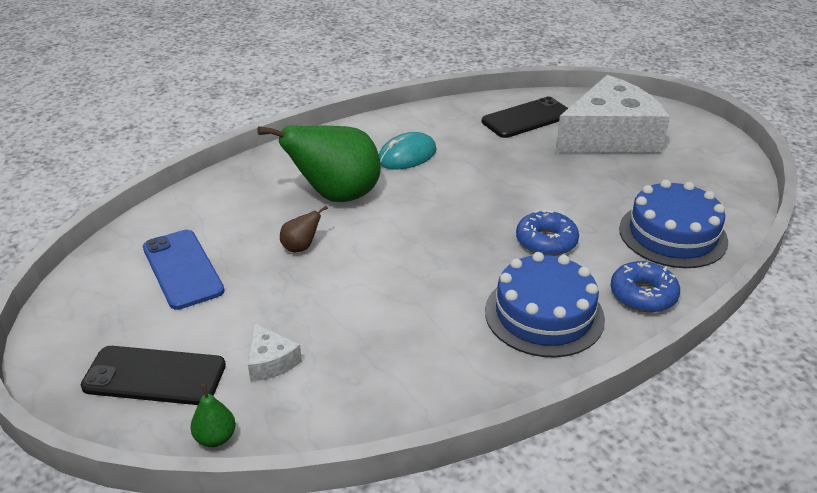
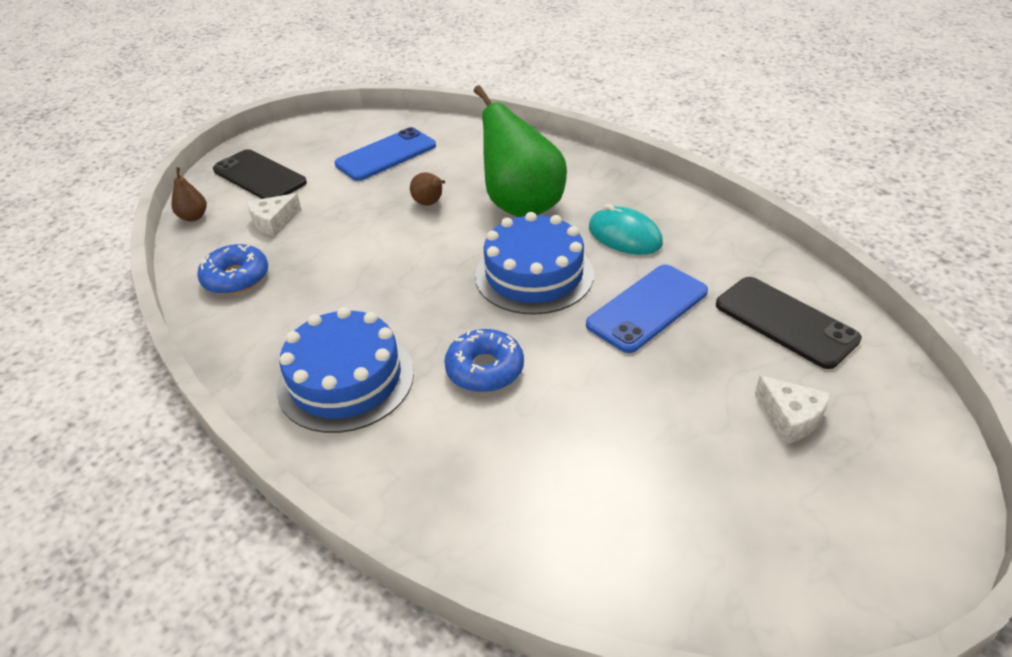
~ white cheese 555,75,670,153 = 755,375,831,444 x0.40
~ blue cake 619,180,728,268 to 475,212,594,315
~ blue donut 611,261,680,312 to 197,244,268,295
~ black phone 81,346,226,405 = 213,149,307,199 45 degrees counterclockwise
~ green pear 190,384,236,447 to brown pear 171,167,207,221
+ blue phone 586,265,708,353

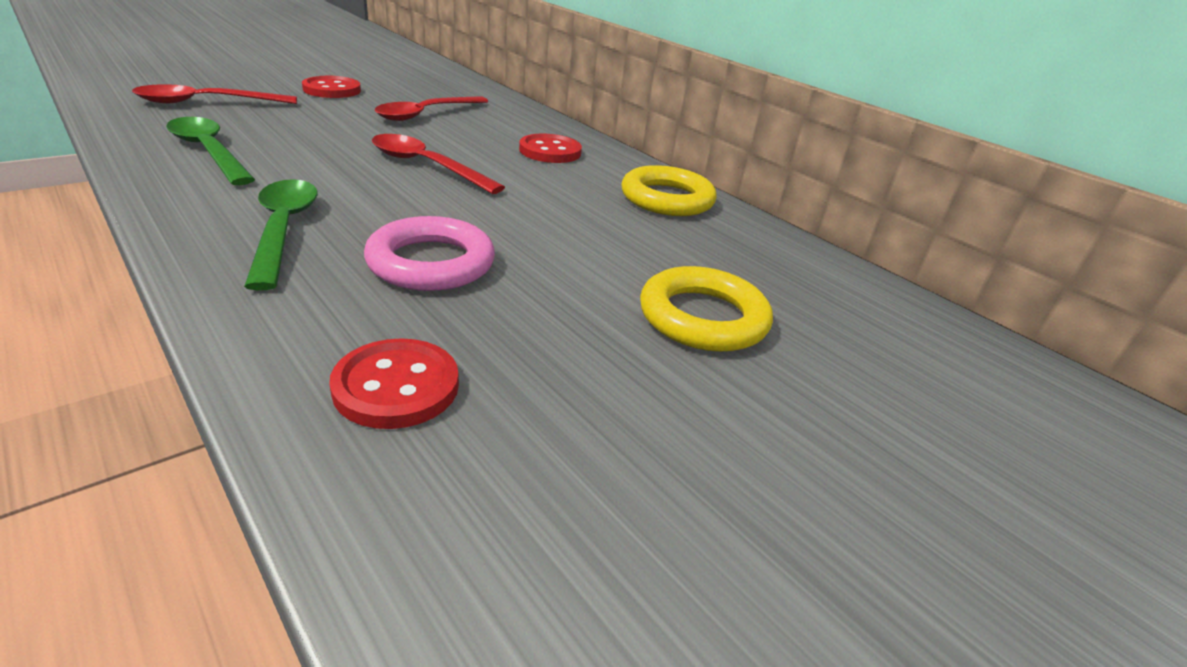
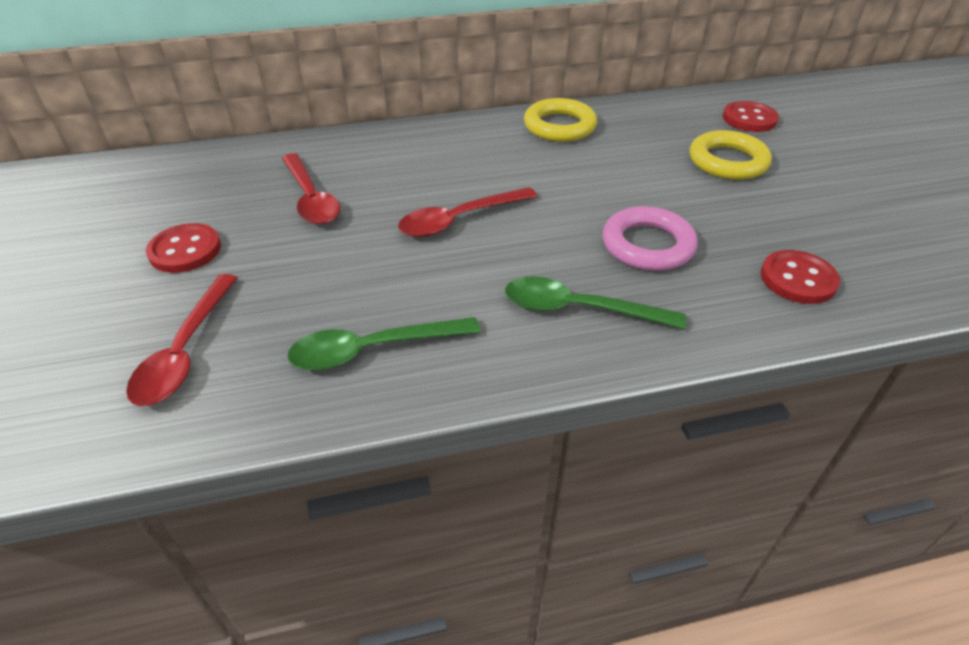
~ red button 519,133,582,163 to 723,101,779,132

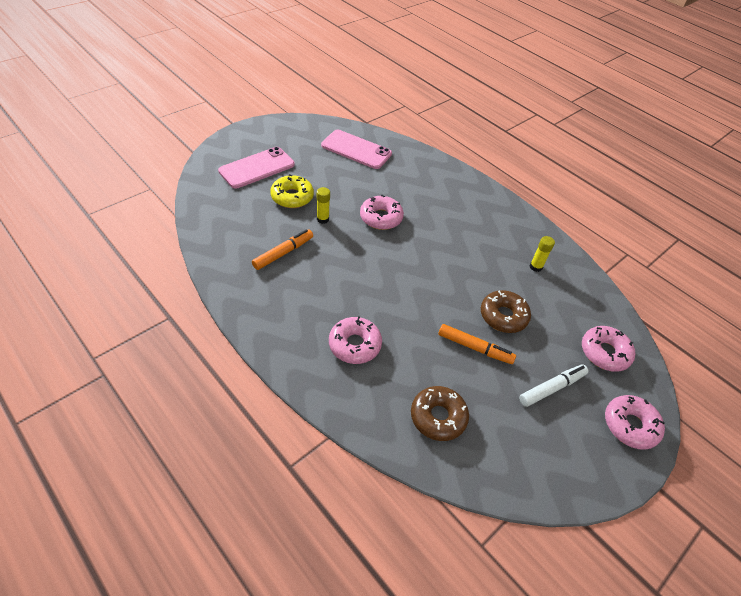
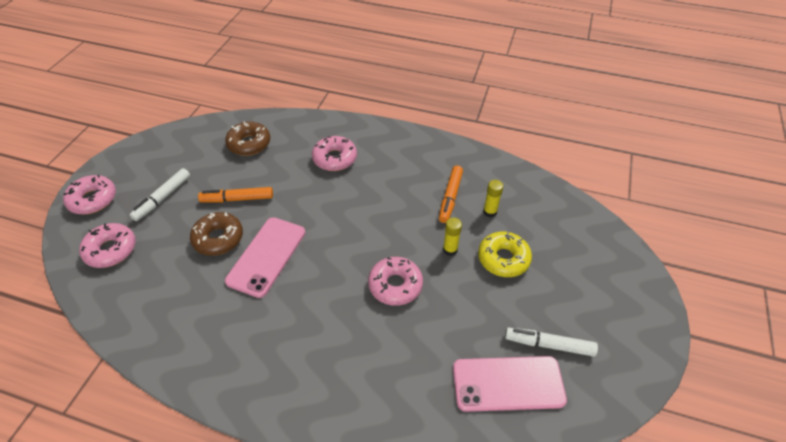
~ pink phone 218,147,295,189 to 225,217,305,298
~ yellow glue stick 530,236,555,272 to 483,180,503,217
+ white marker 505,327,598,357

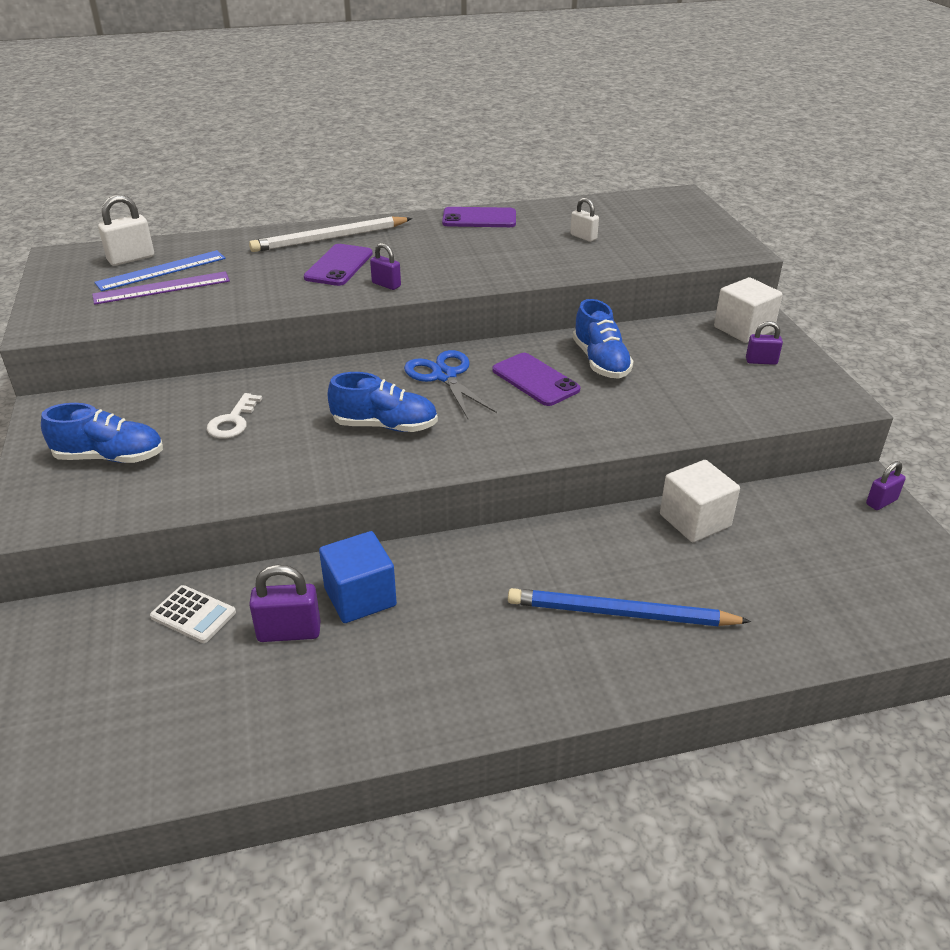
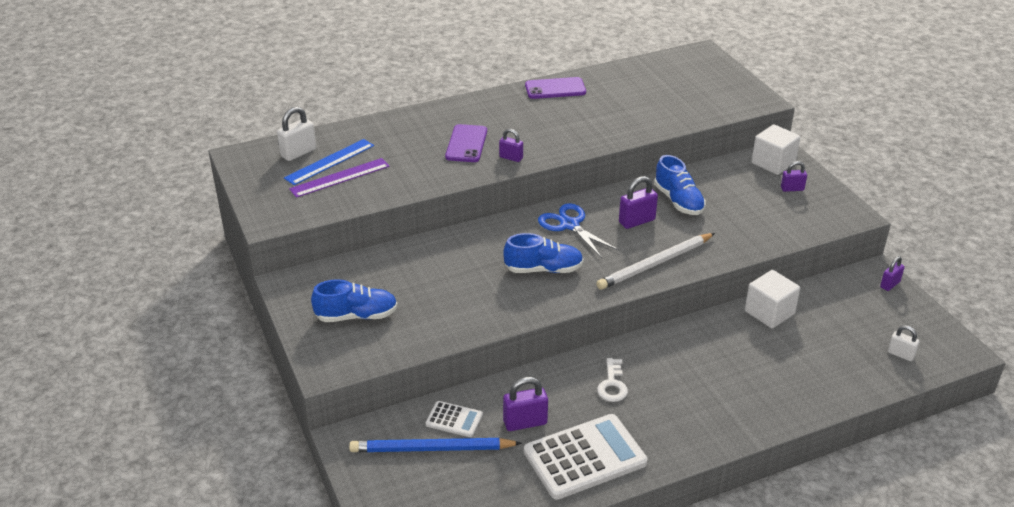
~ white padlock 570,198,599,242 to 888,325,919,361
~ white pencil 249,217,412,252 to 596,233,715,290
~ purple phone 493,353,580,406 to purple padlock 619,176,658,229
~ white key 207,393,262,438 to 597,358,628,402
- blue cube 319,531,397,623
~ blue pencil 508,588,751,626 to 349,438,522,452
+ white calculator 524,414,648,500

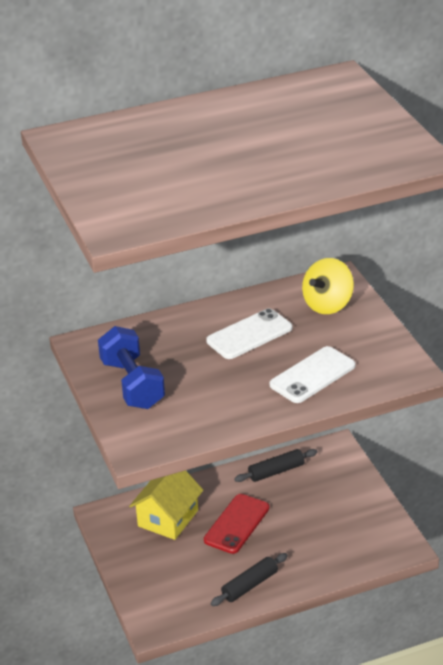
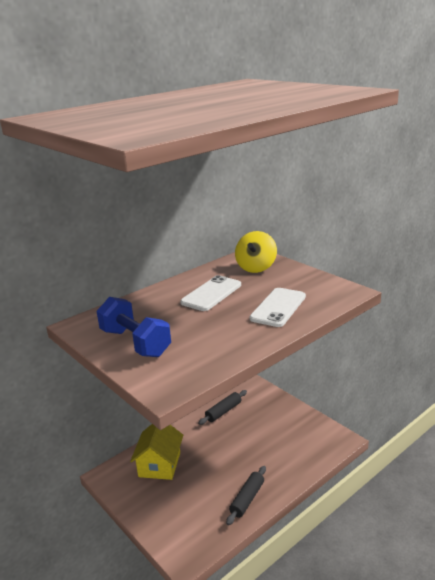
- red phone 204,494,270,554

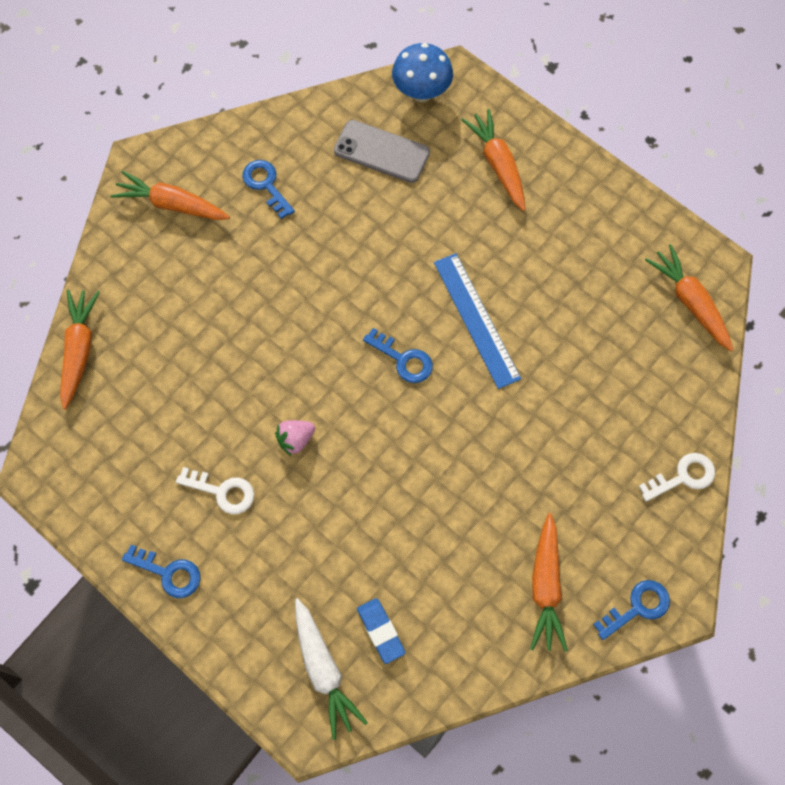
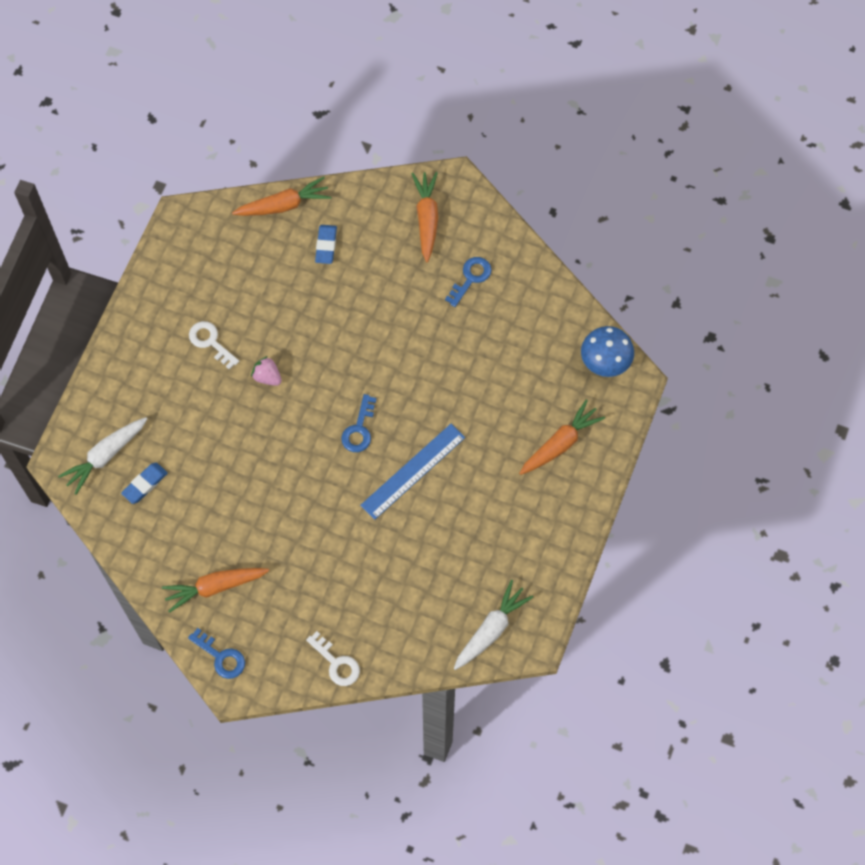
- grey phone 334,120,430,183
~ orange carrot 645,244,733,351 to white carrot 454,580,533,670
~ white key 176,467,254,514 = 189,321,239,370 135 degrees clockwise
- blue key 122,545,201,598
+ blue eraser 315,225,337,264

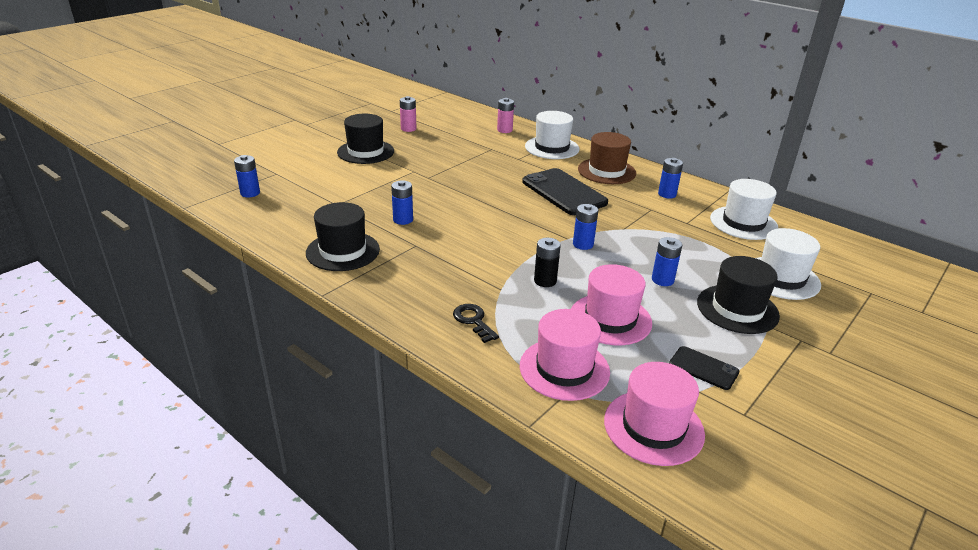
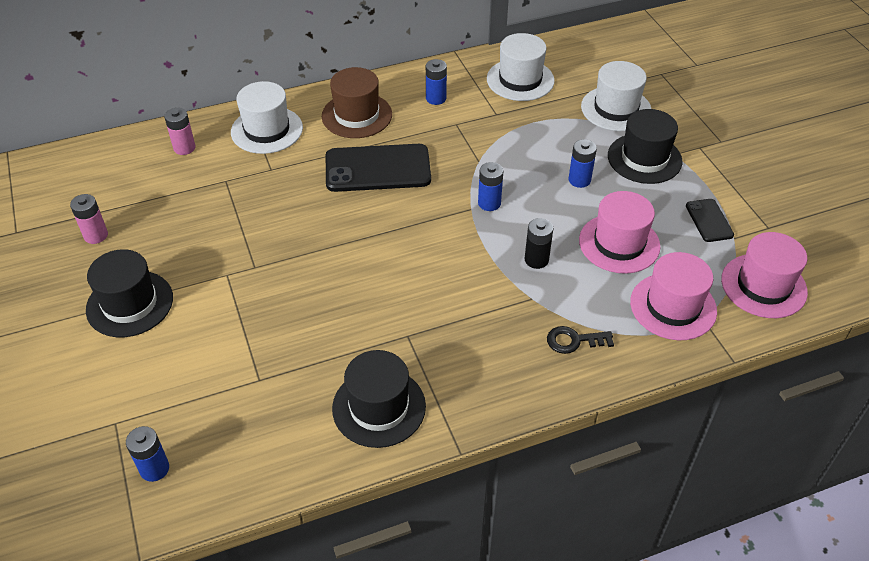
- blue battery 391,180,413,225
~ black phone 669,346,739,390 = 686,199,734,242 75 degrees counterclockwise

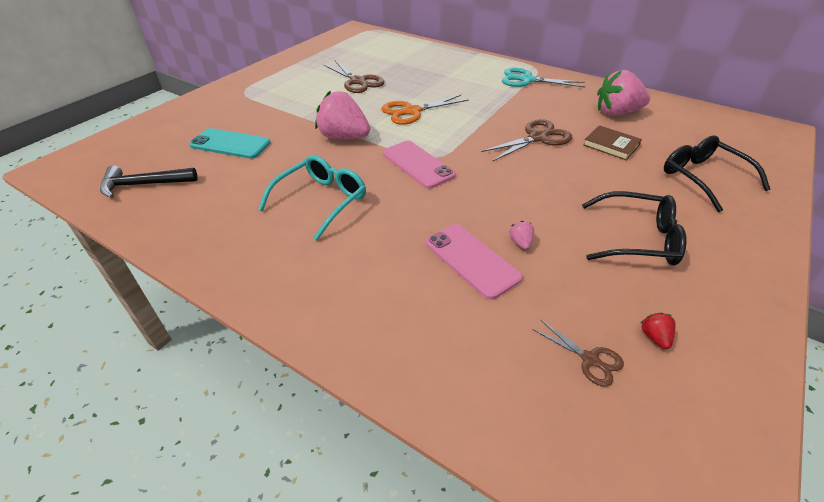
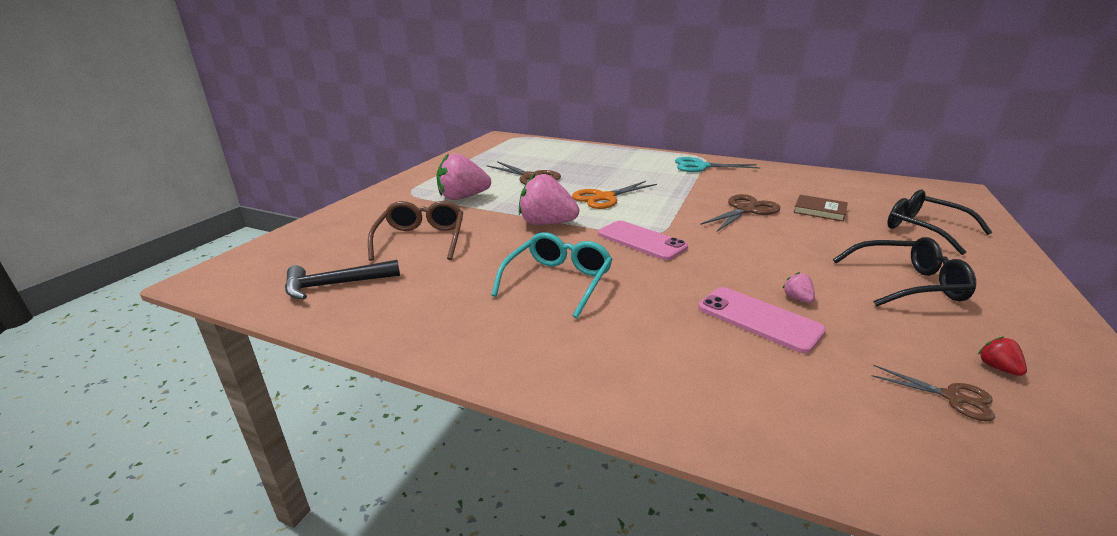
~ pink strawberry 597,70,650,116 to 436,153,491,200
~ turquoise phone 189,128,271,159 to brown glasses 368,201,463,261

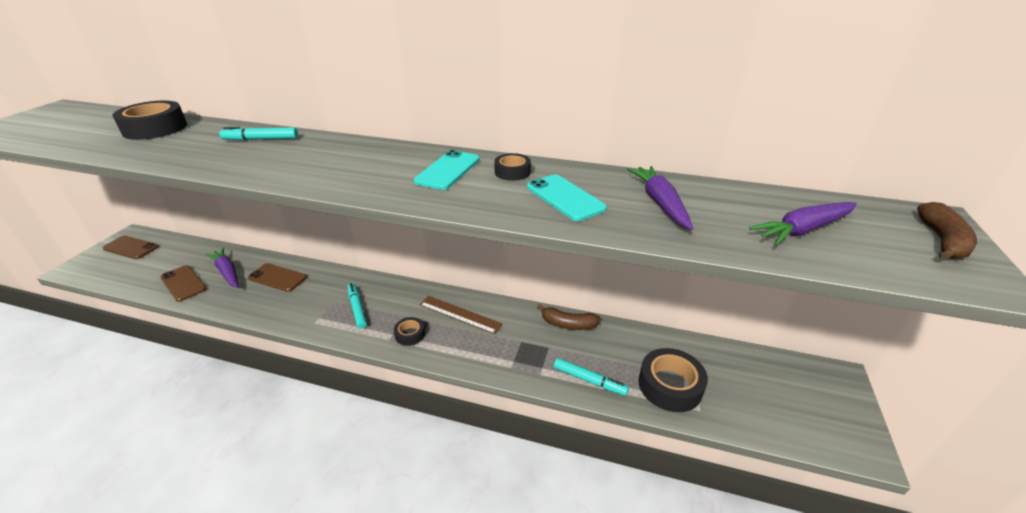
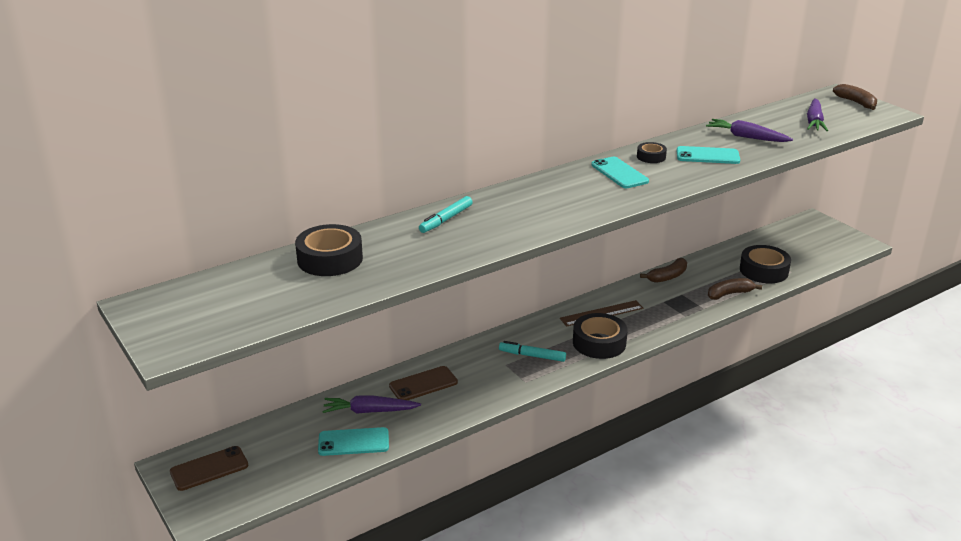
~ brown phone 160,265,206,302 to turquoise phone 318,427,389,456
~ black tape 394,317,425,346 = 573,313,628,359 x1.87
~ turquoise marker 554,358,629,396 to brown banana 708,278,762,300

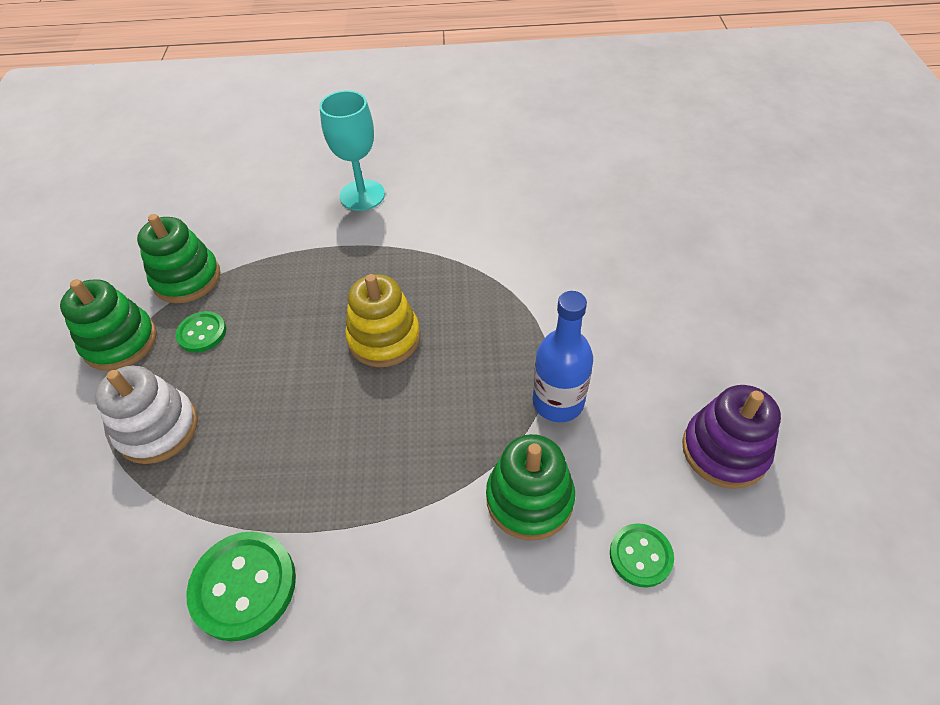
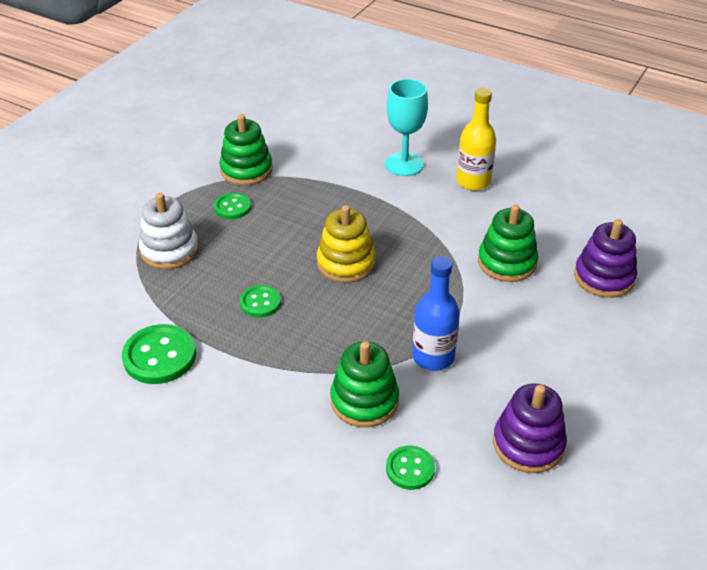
~ green stacking toy 60,279,157,371 to 478,205,538,282
+ yellow bottle 456,88,496,191
+ purple stacking toy 574,219,637,298
+ green button 240,285,281,318

